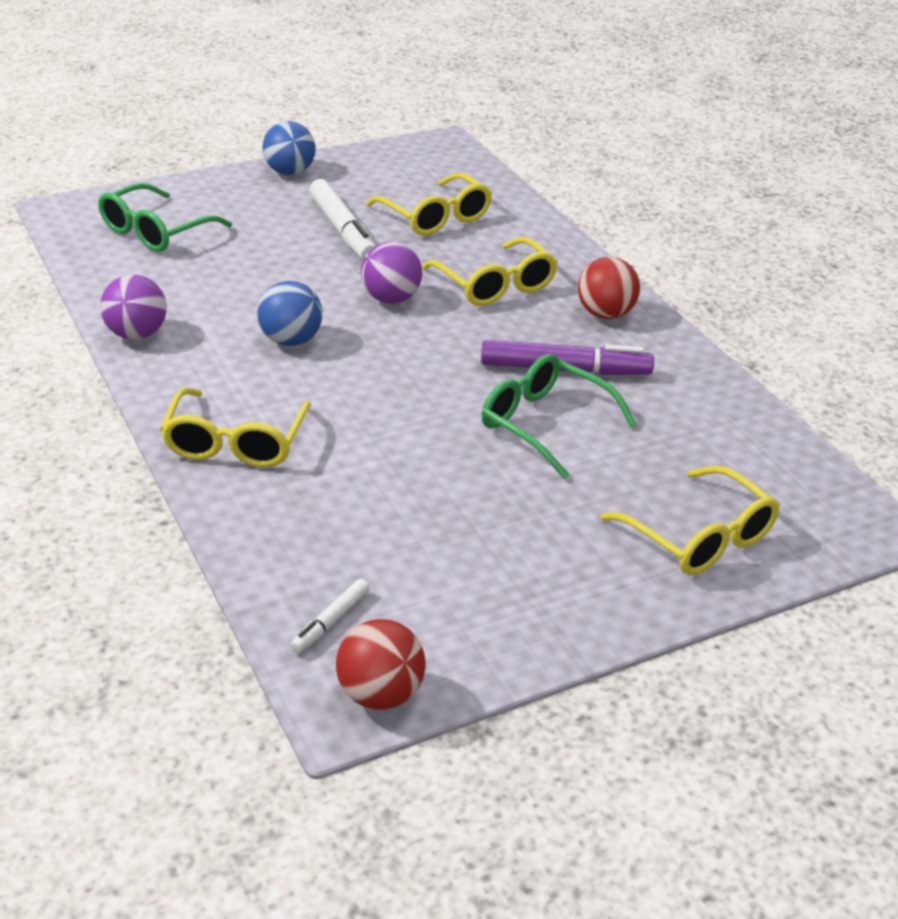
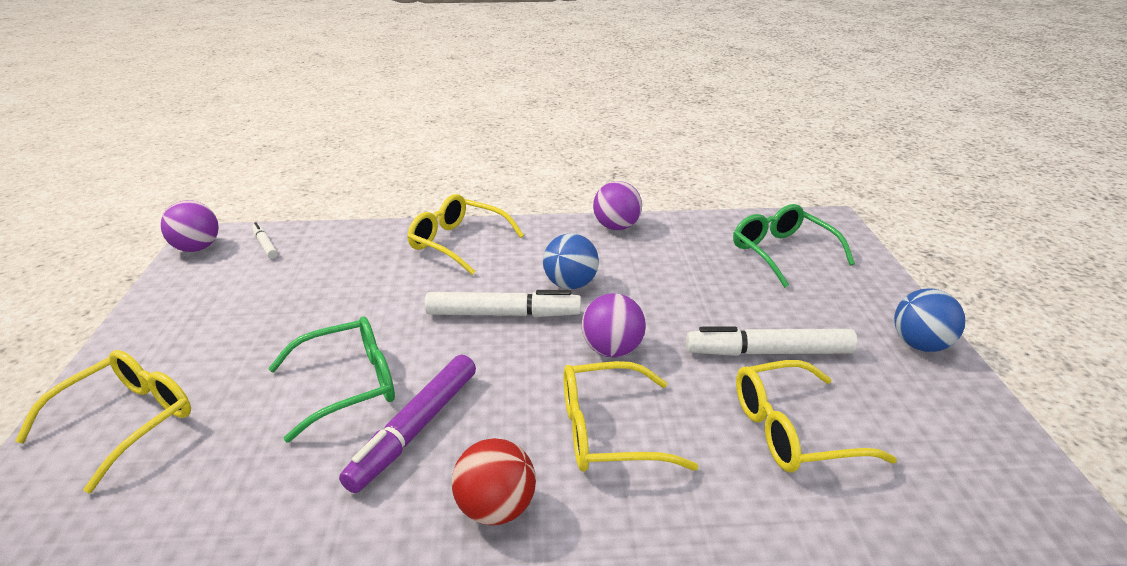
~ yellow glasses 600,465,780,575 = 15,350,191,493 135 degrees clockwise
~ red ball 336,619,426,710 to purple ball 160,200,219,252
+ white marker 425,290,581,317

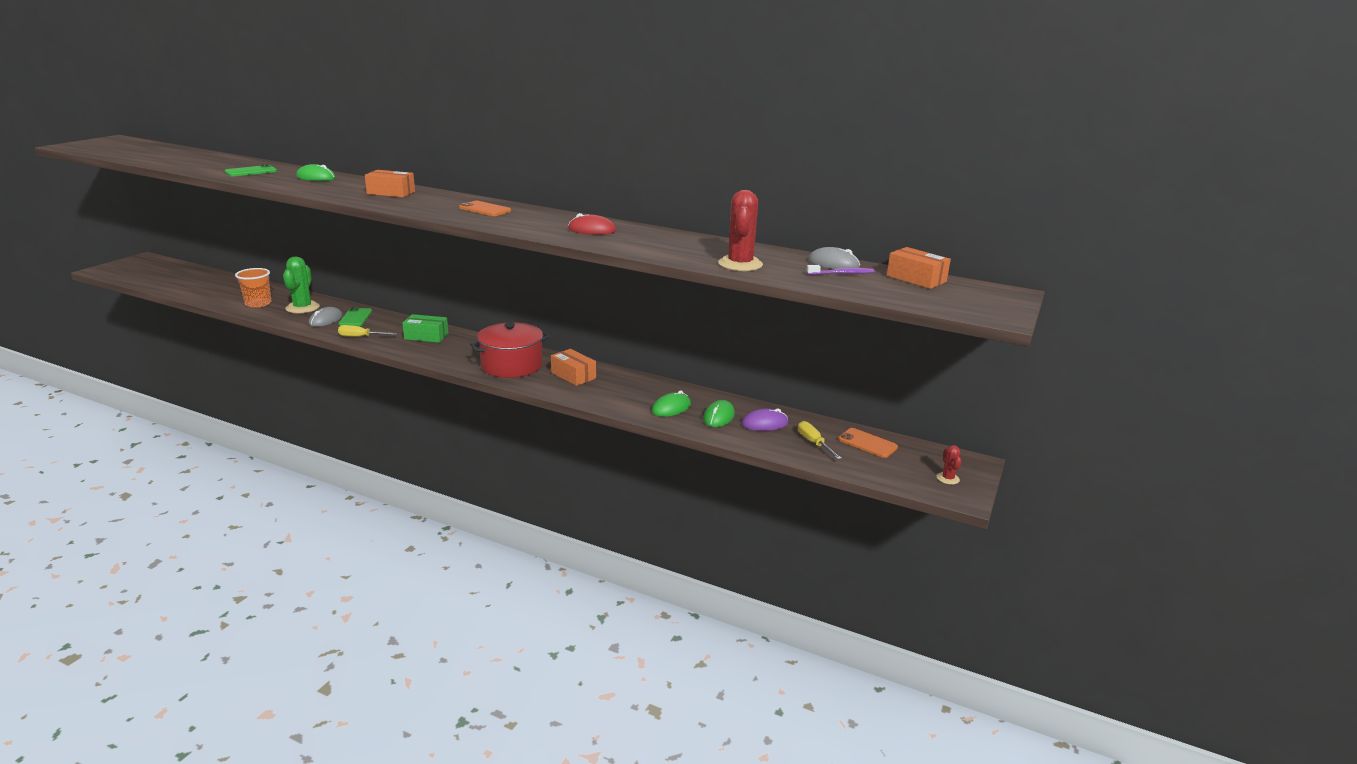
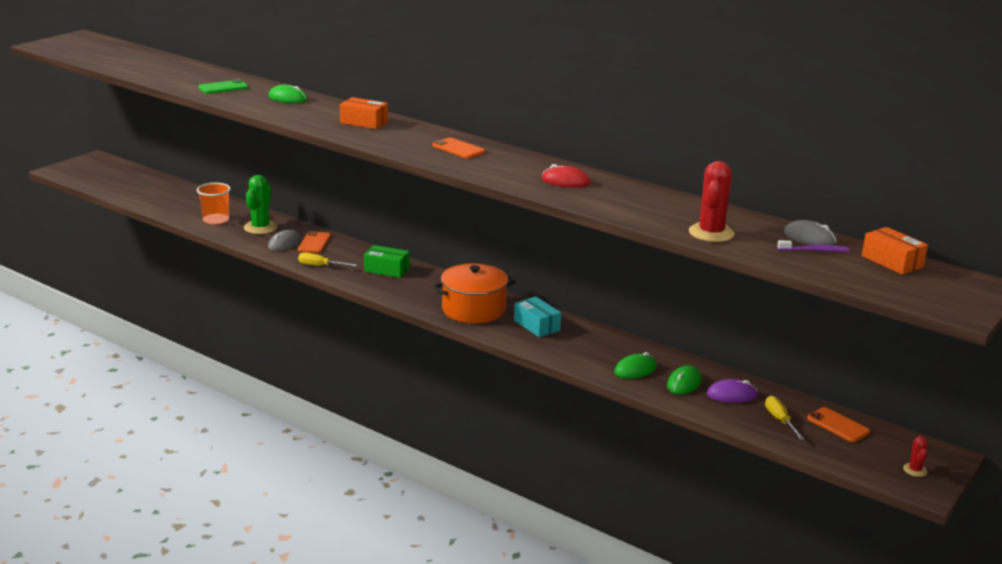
~ green phone 338,308,372,326 to orange phone 298,231,331,253
~ red pot 470,322,550,378 to orange pot 433,263,515,323
~ orange box 551,349,596,386 to turquoise box 514,296,561,337

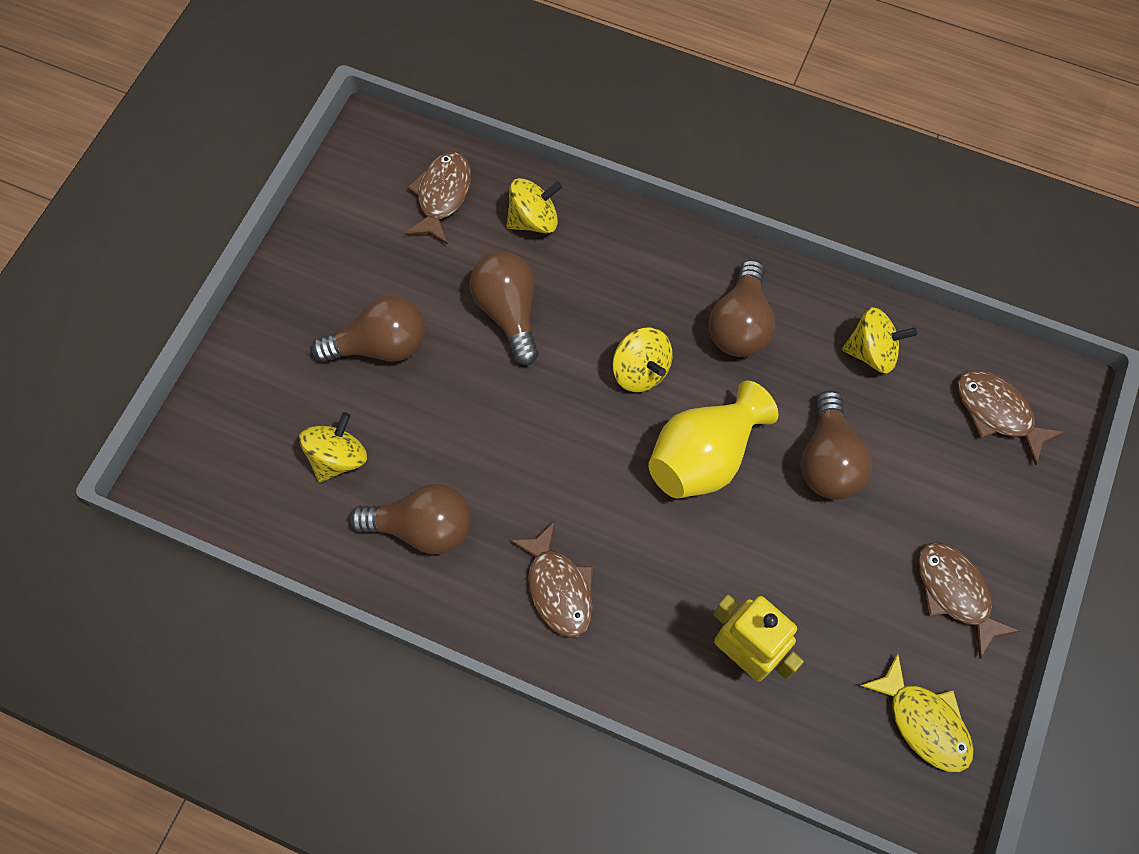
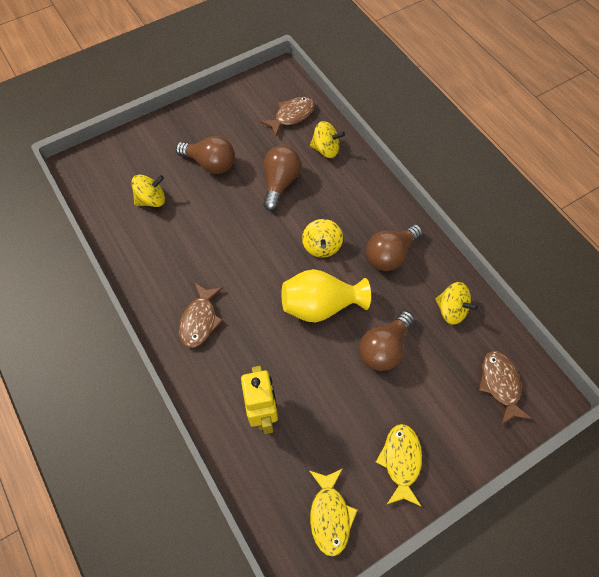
- brown light bulb 350,484,471,554
~ brown fish 918,542,1020,659 to yellow fish 376,424,422,506

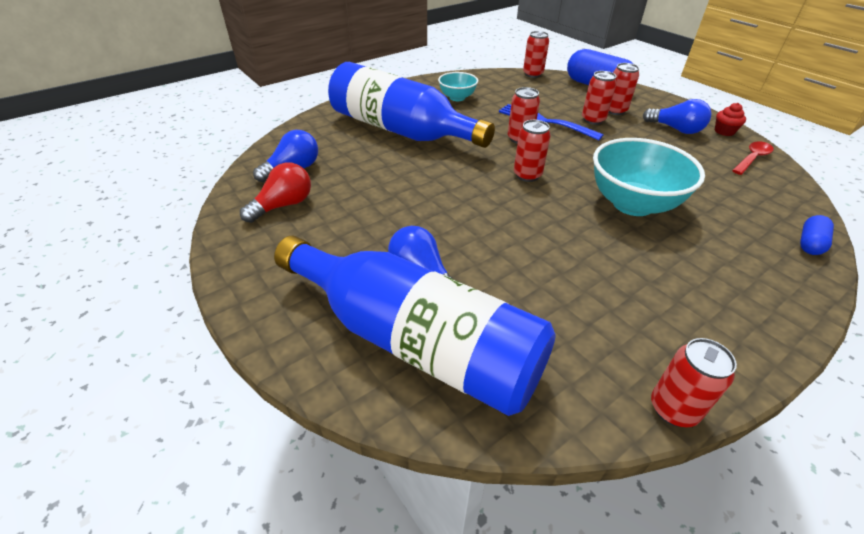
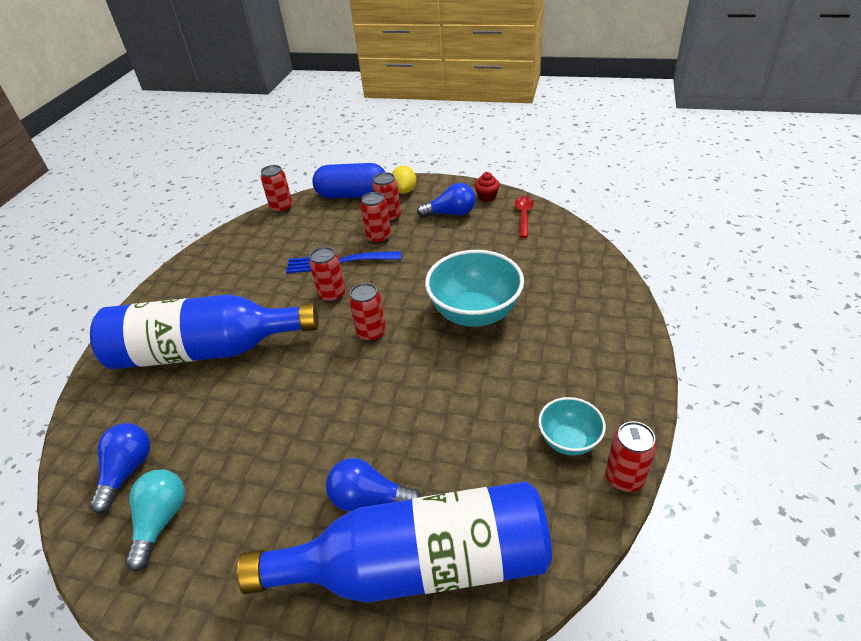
~ turquoise bowl 438,72,478,101 to 538,397,606,455
~ red light bulb 240,162,311,223 to turquoise light bulb 125,469,185,571
- blue capsule 800,215,834,255
+ yellow lemon 392,166,416,194

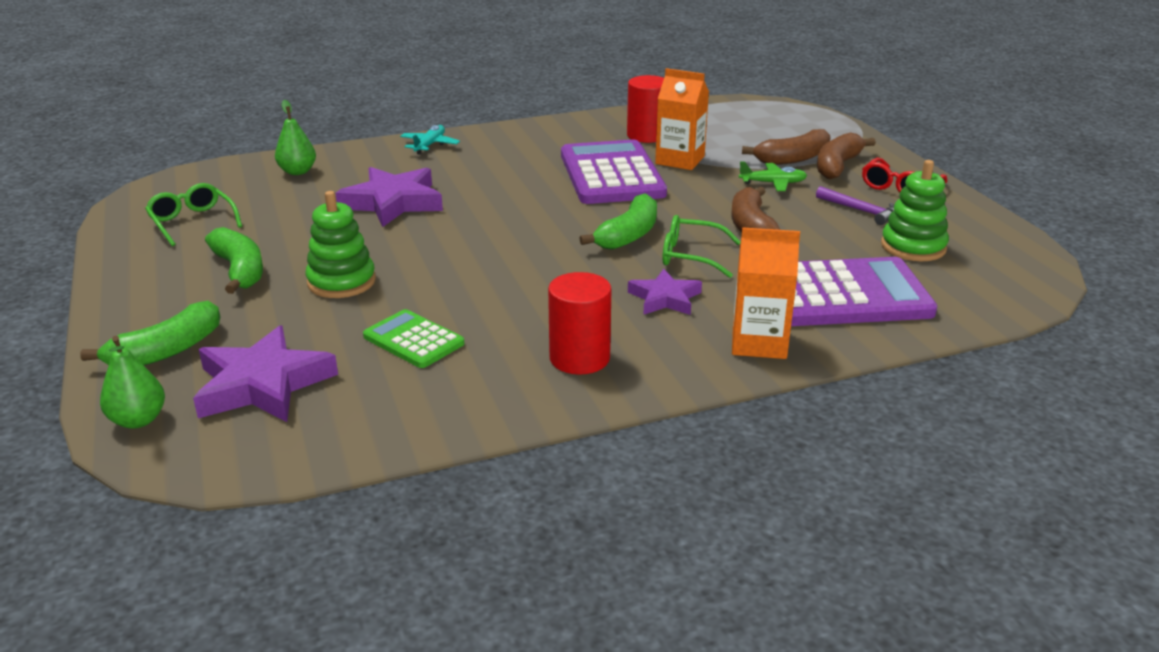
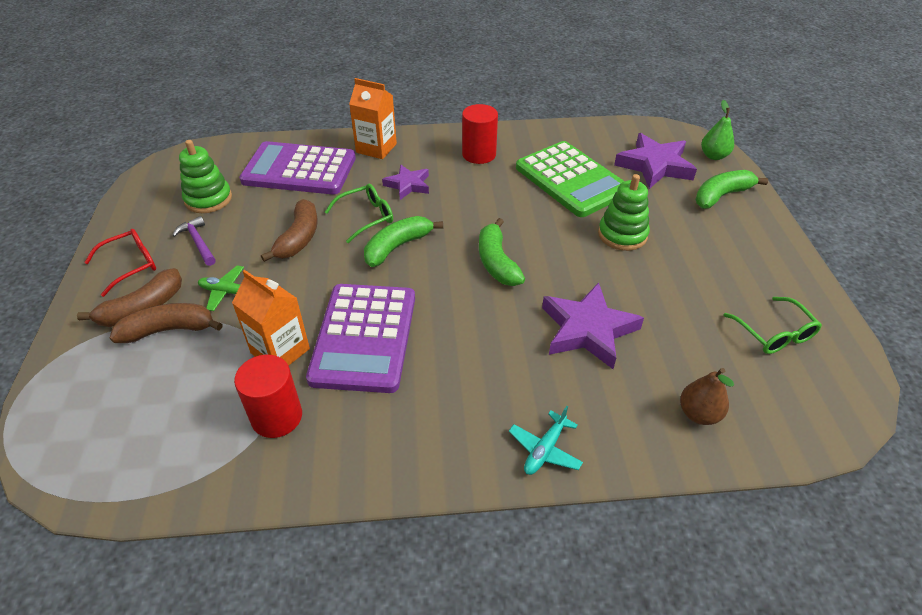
~ green pear 275,100,316,175 to brown pear 680,368,734,425
~ green glasses 663,215,741,278 = 325,184,393,243 60 degrees counterclockwise
~ green banana 205,227,263,294 to 479,218,525,286
~ green calculator 363,309,464,368 = 516,141,625,217 x1.89

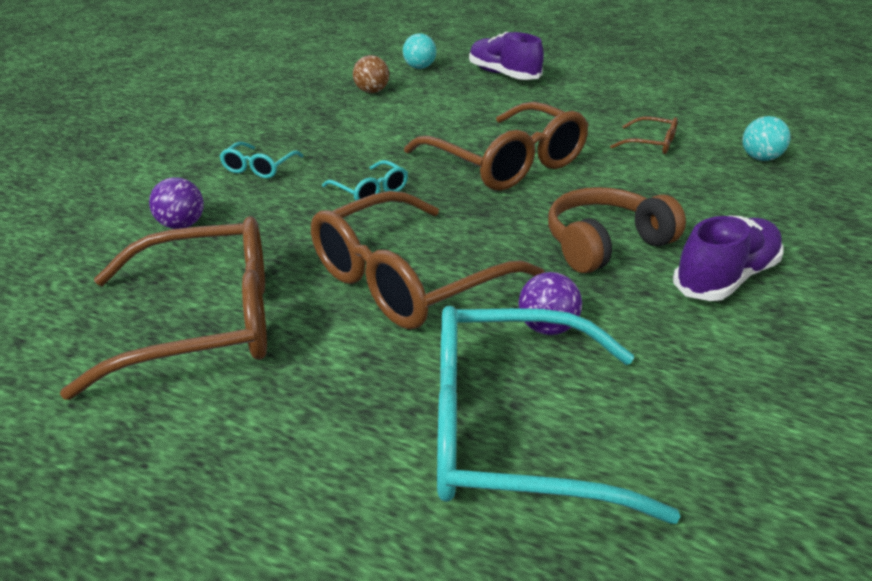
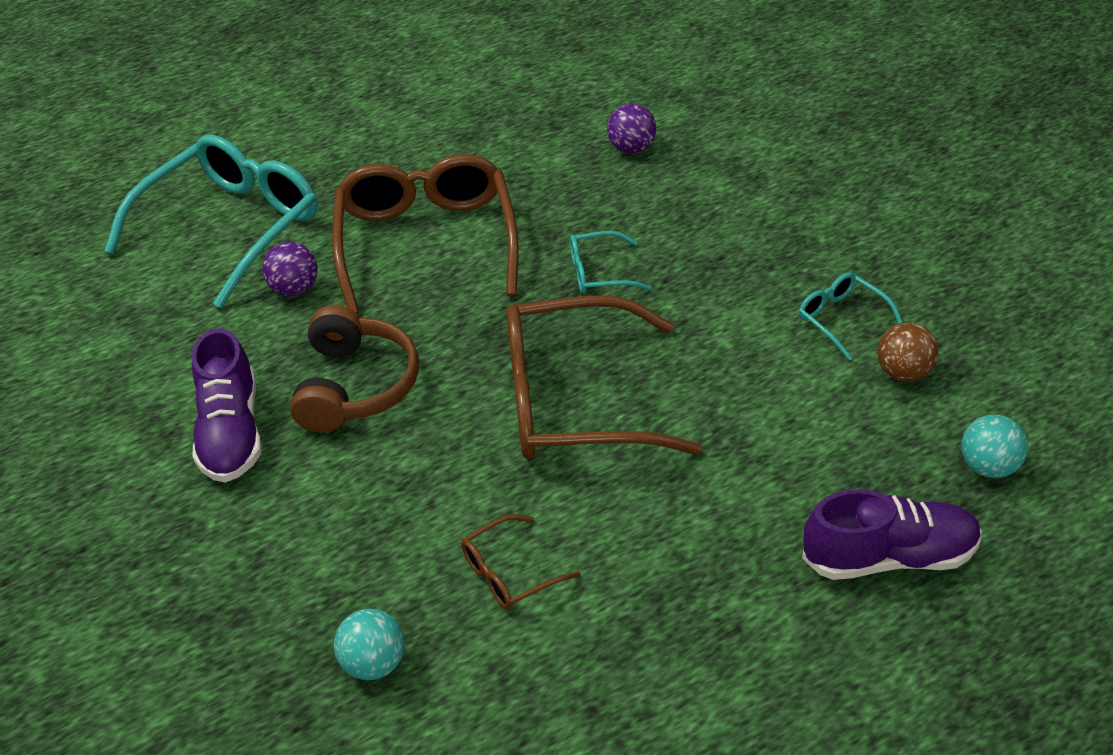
~ turquoise glasses 220,142,303,178 to 798,272,903,361
- brown glasses 60,216,267,400

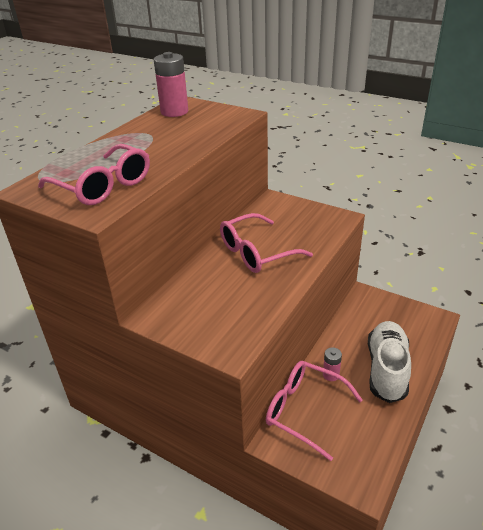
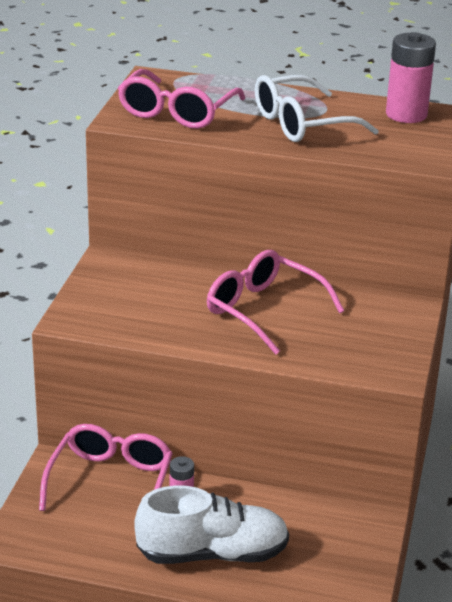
+ white glasses 255,75,379,142

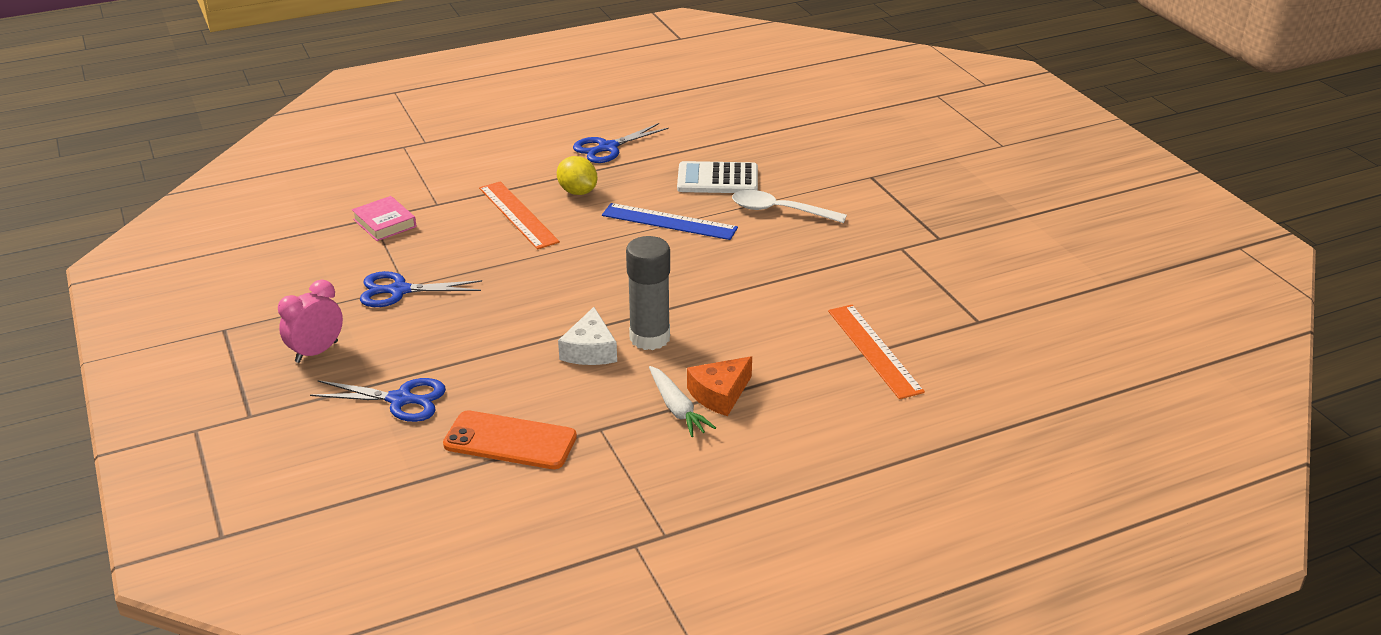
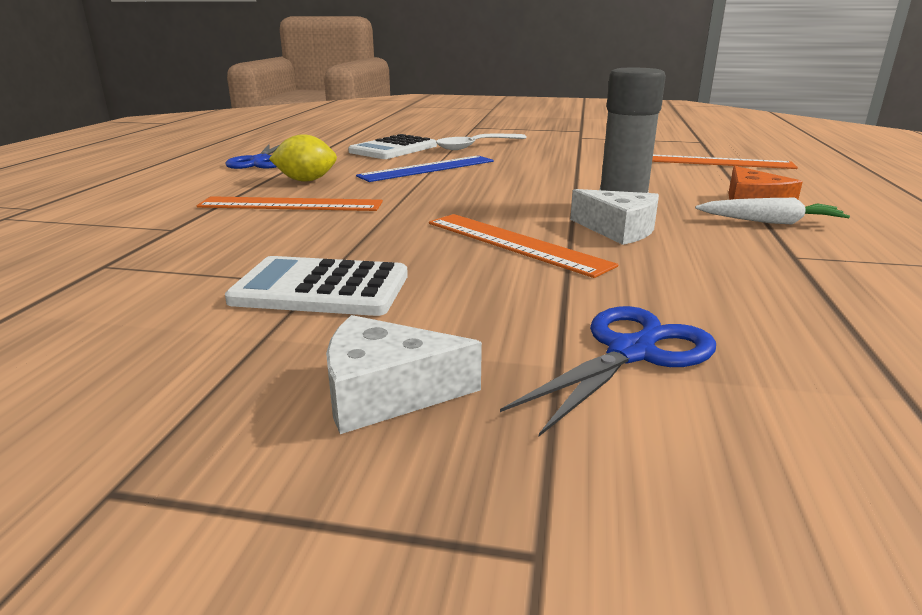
- pink book 352,196,416,241
~ blue scissors 360,271,482,307 to white calculator 225,256,408,316
~ pink clock 278,280,343,363 to white cheese 326,315,482,434
- orange phone 443,410,577,469
+ orange ruler 429,214,618,278

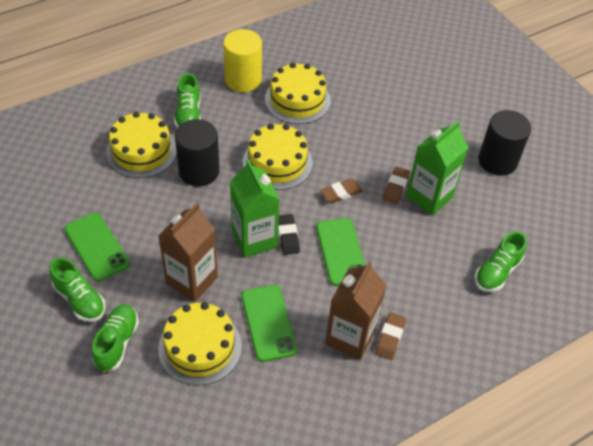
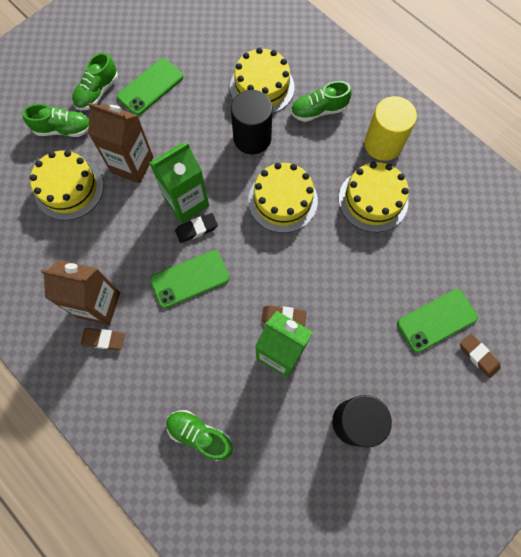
~ brown eraser 320,178,363,203 to 460,333,501,378
~ green phone 241,285,297,362 to 397,289,478,353

